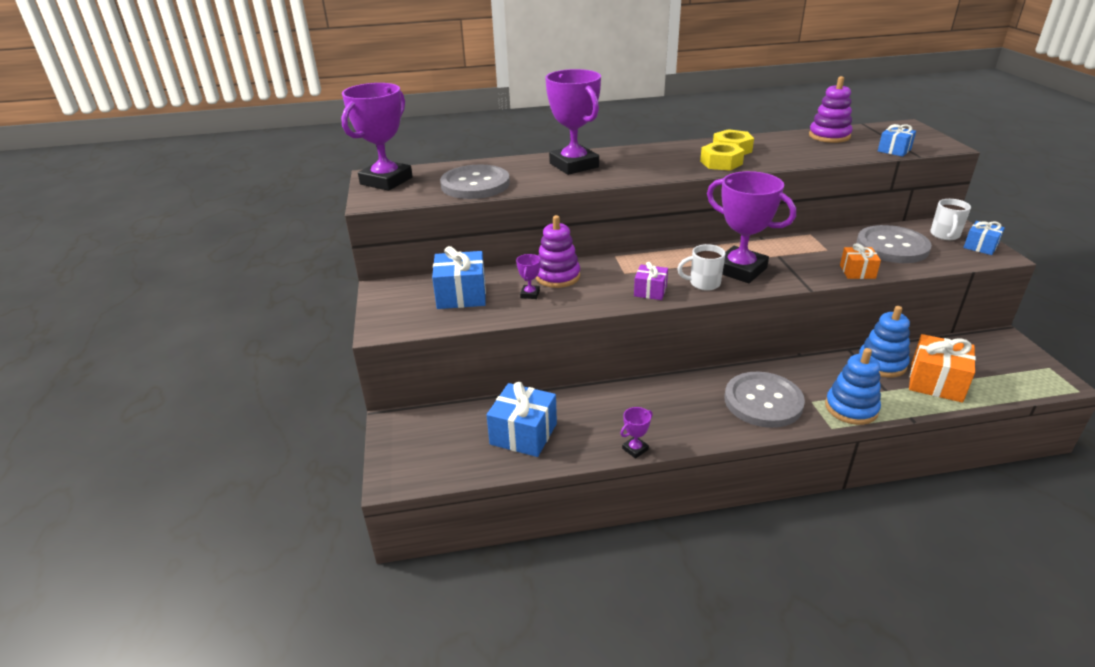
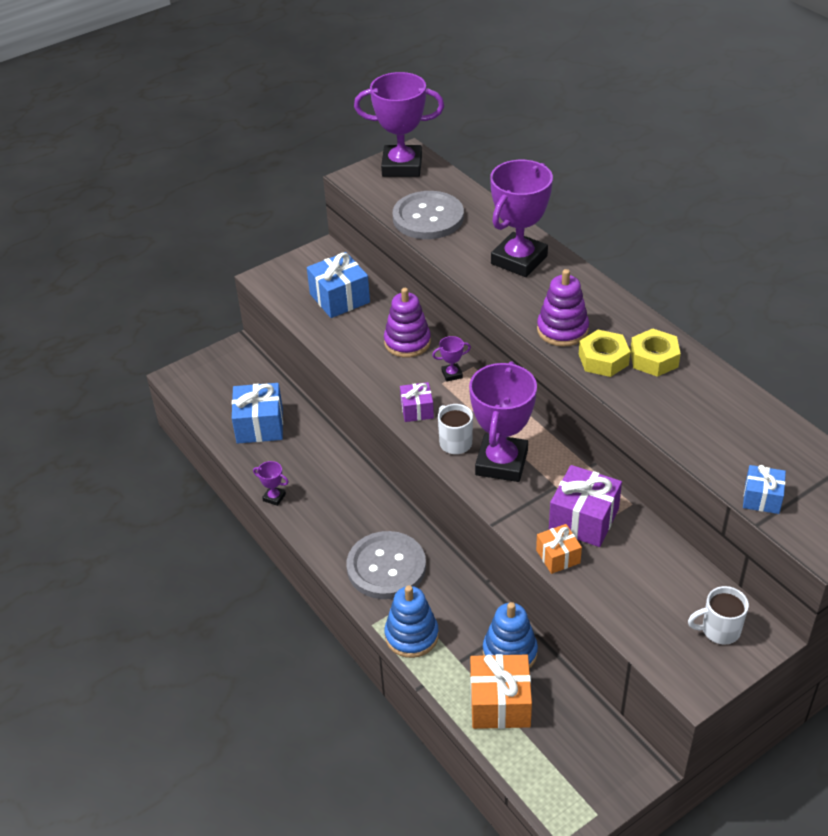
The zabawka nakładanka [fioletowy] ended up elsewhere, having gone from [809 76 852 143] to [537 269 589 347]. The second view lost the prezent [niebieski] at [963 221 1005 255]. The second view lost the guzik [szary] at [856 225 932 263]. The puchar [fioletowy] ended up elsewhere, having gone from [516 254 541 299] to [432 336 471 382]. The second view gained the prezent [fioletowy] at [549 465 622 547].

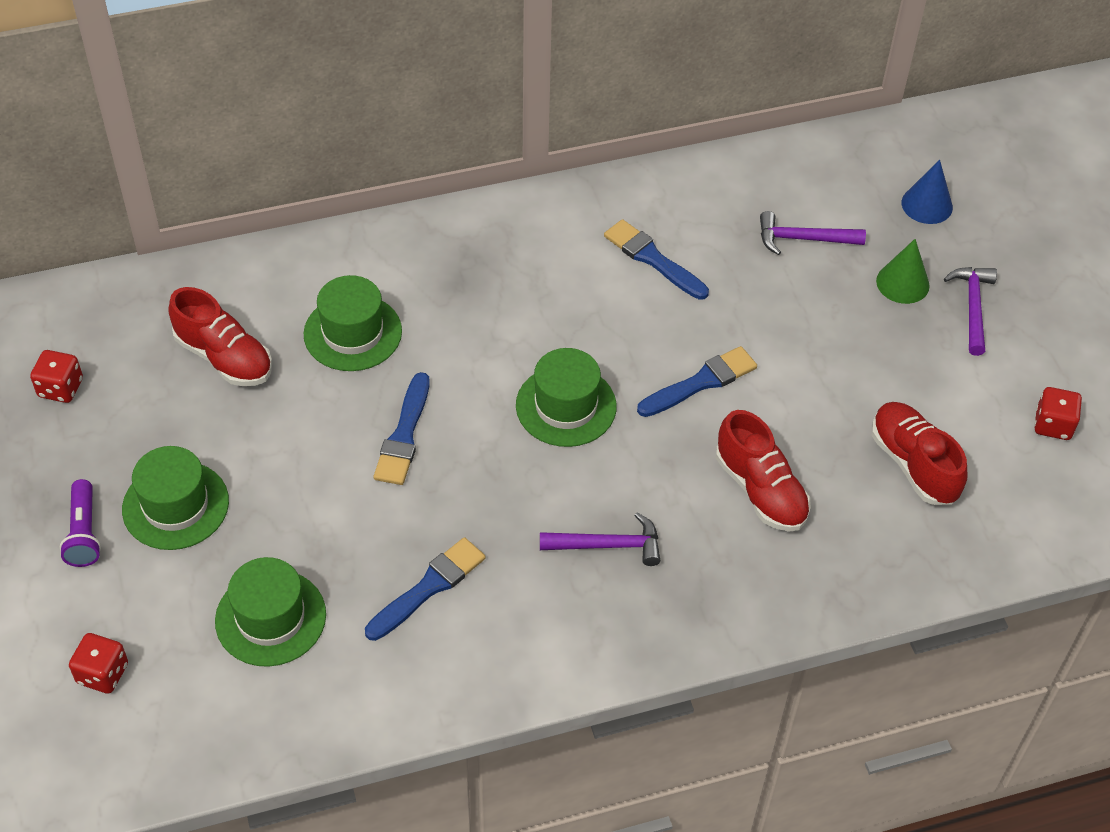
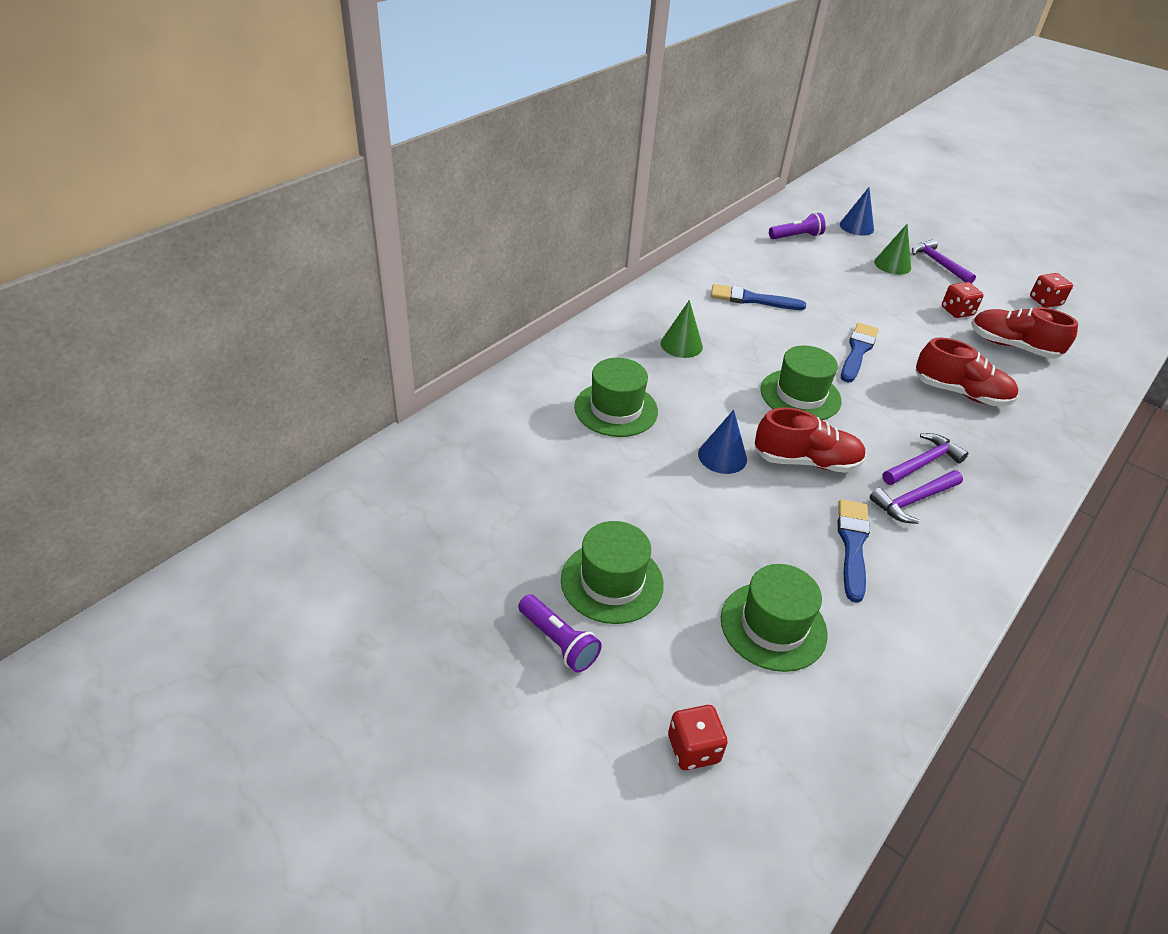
The młotek [fioletowy] ended up elsewhere, having gone from [760 211 866 255] to [870 470 963 524]. The but [czerwony] ended up elsewhere, having gone from [168 287 272 386] to [755 407 866 473]. The kostka do gry [czerwony] ended up elsewhere, having gone from [30 350 83 403] to [942 282 984 318]. Where the pędzel [niebieski] stood at [373 372 429 485], the stożek [niebieski] came to stand at [698 410 747 474]. The second view gained the latarka [fioletowy] at [769 213 826 239]. The second view gained the stożek [zielony] at [661 300 703 358].

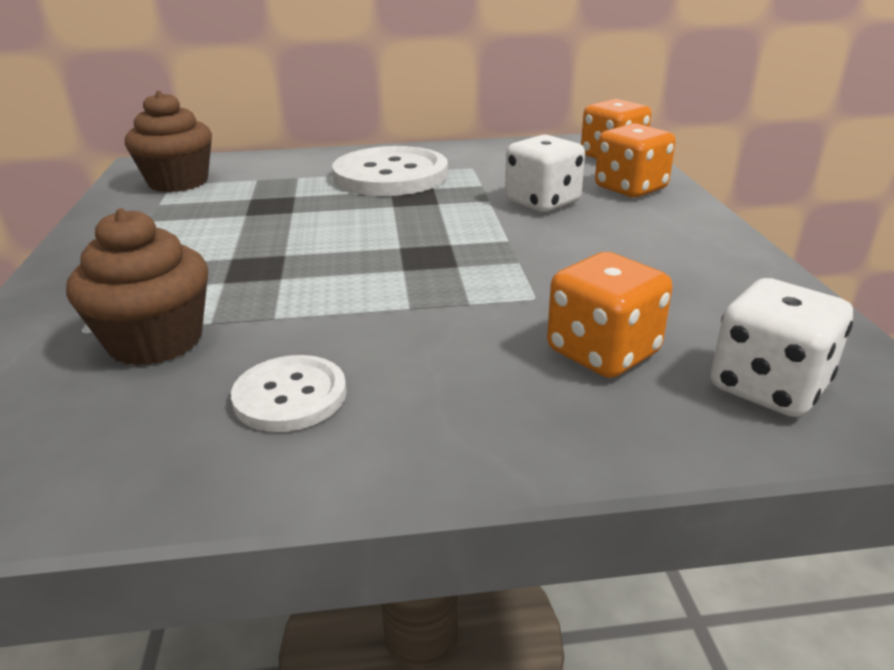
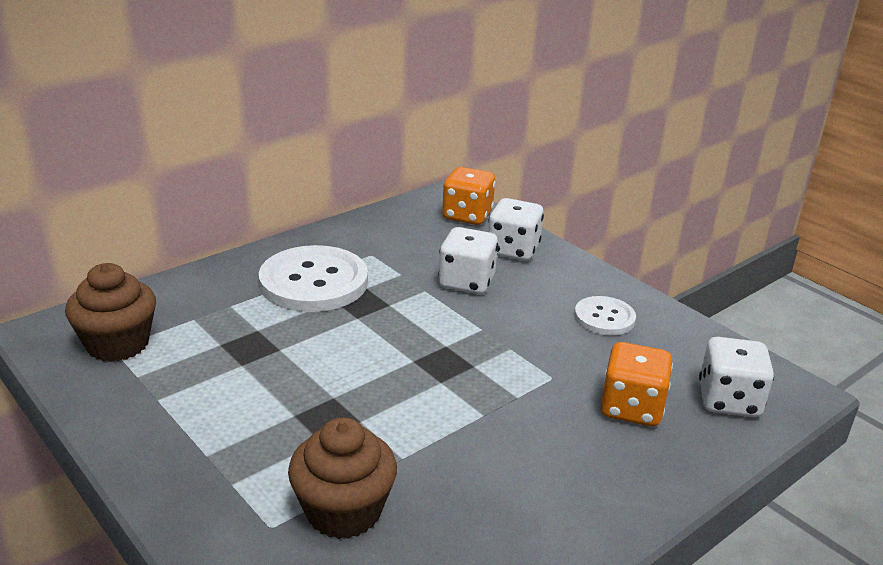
What was the kostka do gry [pomarańczowy] at [595 123 676 197] turned into the kostka do gry [biały] at [488 198 544 261]. The guzik [biały] ended up elsewhere, having gone from [231 355 347 432] to [574 296 636 336].

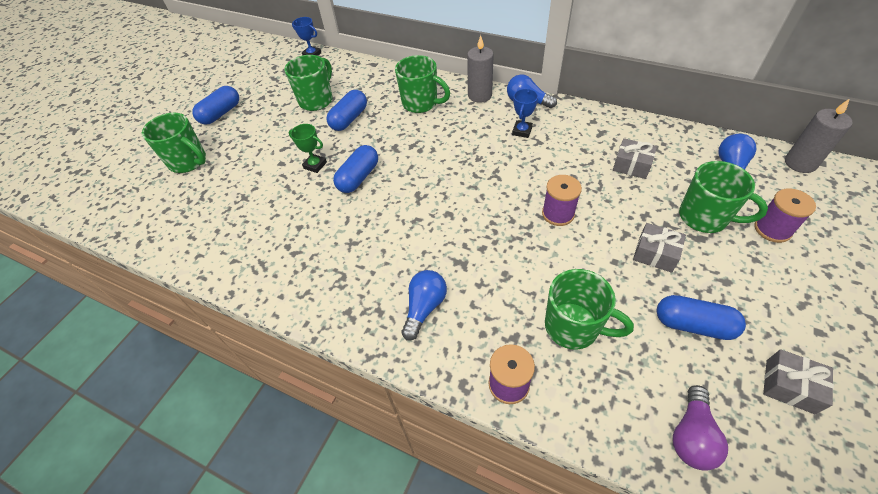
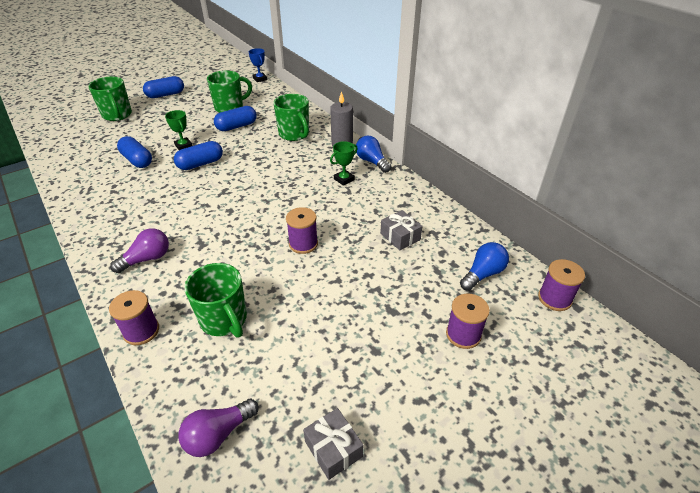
What was the puchar [niebieski] at [512 89 538 138] turned into the puchar [zielony] at [330 141 358 186]. Where the świeca [szary] stood at [785 98 853 173], the szpulka [fioletowy] came to stand at [538 259 585 311]. The second view lost the kubek [zielony] at [679 161 768 233]. The second view lost the prezent [szary] at [633 223 686 273]. What was the żarówka [niebieski] at [401 270 447 341] turned into the żarówka [fioletowy] at [110 228 169 273]. The kapsułka [niebieski] ended up elsewhere, having gone from [657 295 746 340] to [117 136 152 168].

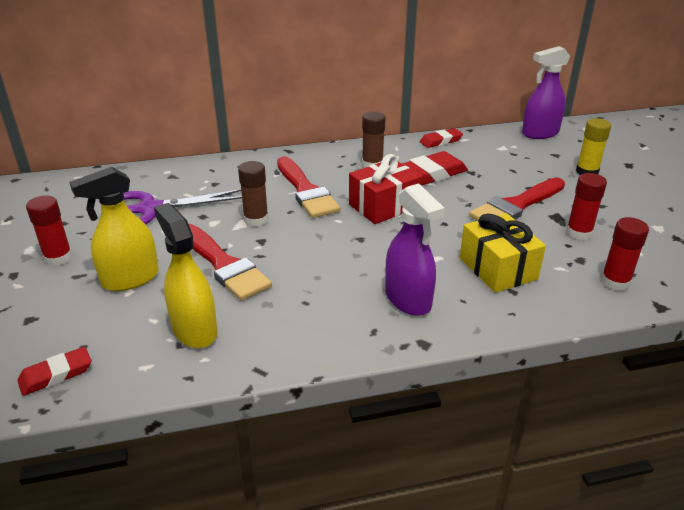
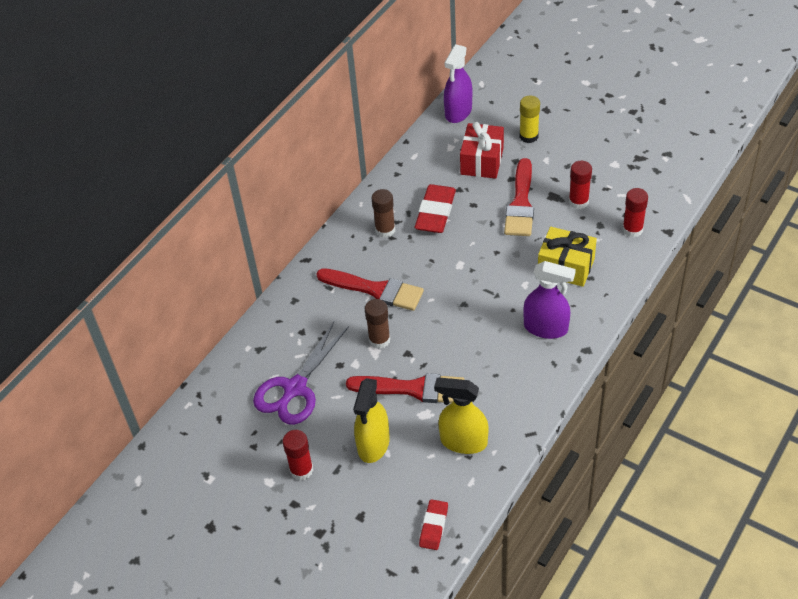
The second view lost the gumka do mazania [czerwony] at [420 128 463 148]. The prezent [czerwony] ended up elsewhere, having gone from [349 154 421 224] to [460 122 504 179].

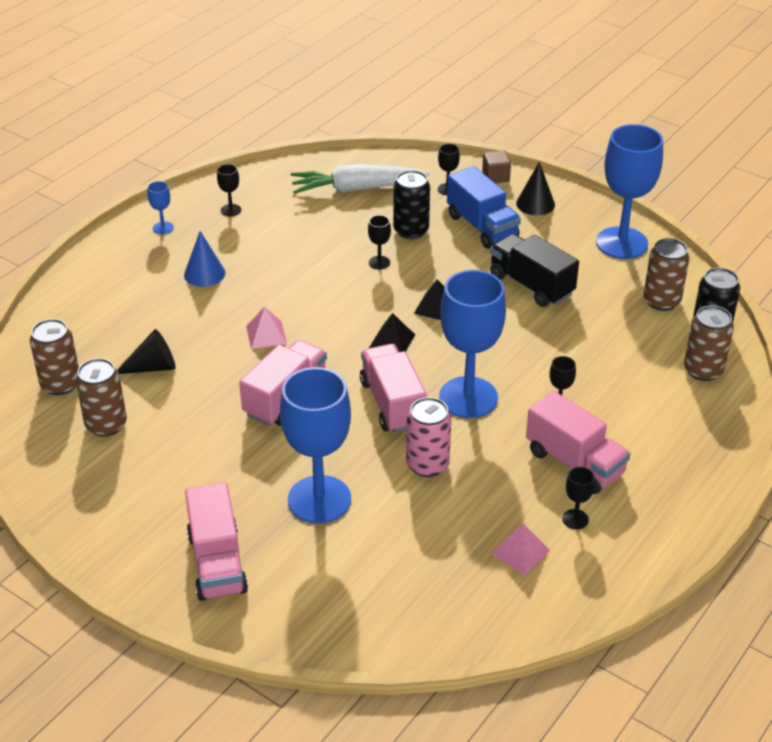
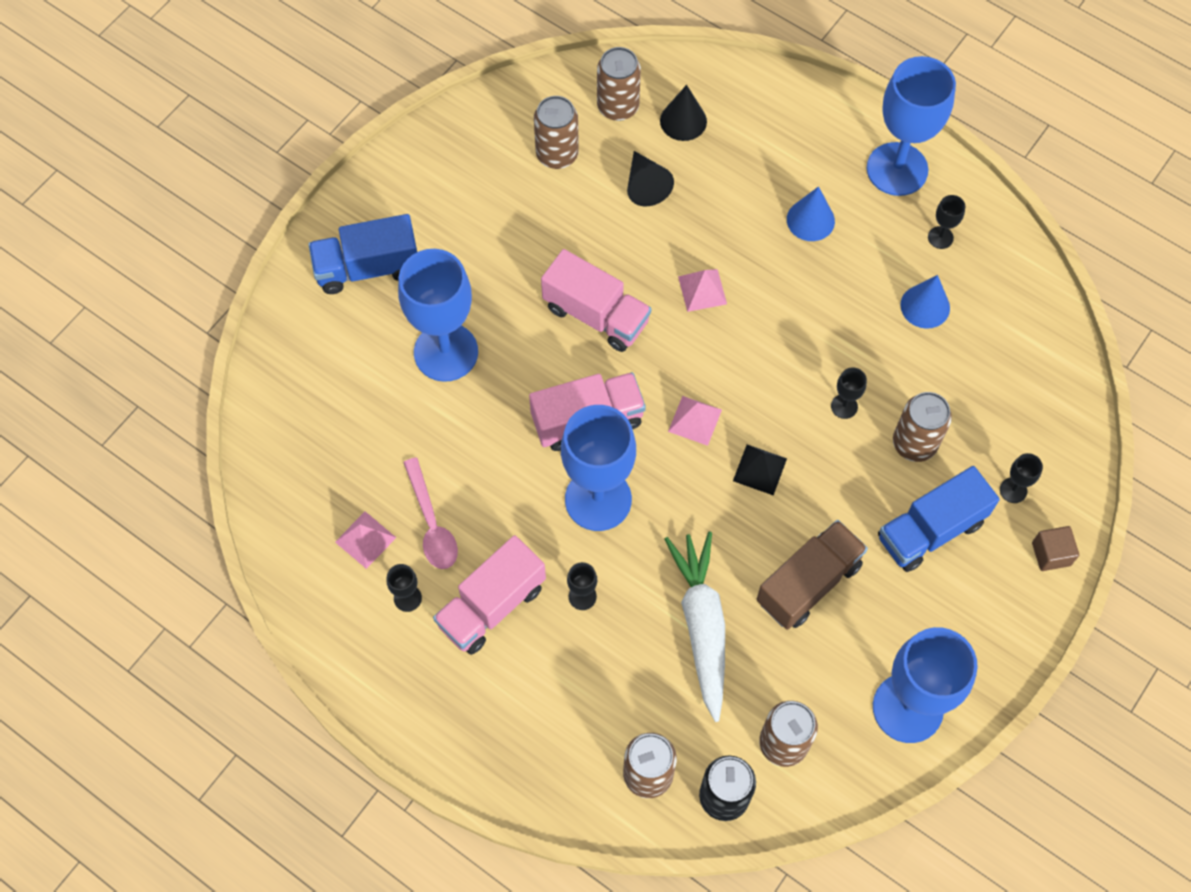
The stożek [czarny] ended up elsewhere, having gone from [516 162 555 215] to [660 85 707 141]. The marchewka [biały] ended up elsewhere, having gone from [291 164 429 194] to [665 531 725 722]. What was the puszka [czarny] at [393 170 430 239] turned into the puszka [brązowy] at [893 392 952 462]. The size of the kielich [niebieski] at [148 181 174 234] changed by a factor of 2.44. What was the ciężarówka [czarny] at [490 234 579 307] turned into the ciężarówka [brązowy] at [757 520 868 630]. What was the piramida [czarny] at [369 313 415 352] turned into the piramida [różowy] at [668 396 722 446]. The second view lost the puszka [różowy] at [406 397 451 477]. What was the ciężarówka [różowy] at [185 482 248 601] turned into the ciężarówka [niebieski] at [308 214 417 294]. The second view gained the stożek [niebieski] at [900 275 950 329]. The second view gained the łyżka [różowy] at [403 457 458 569].

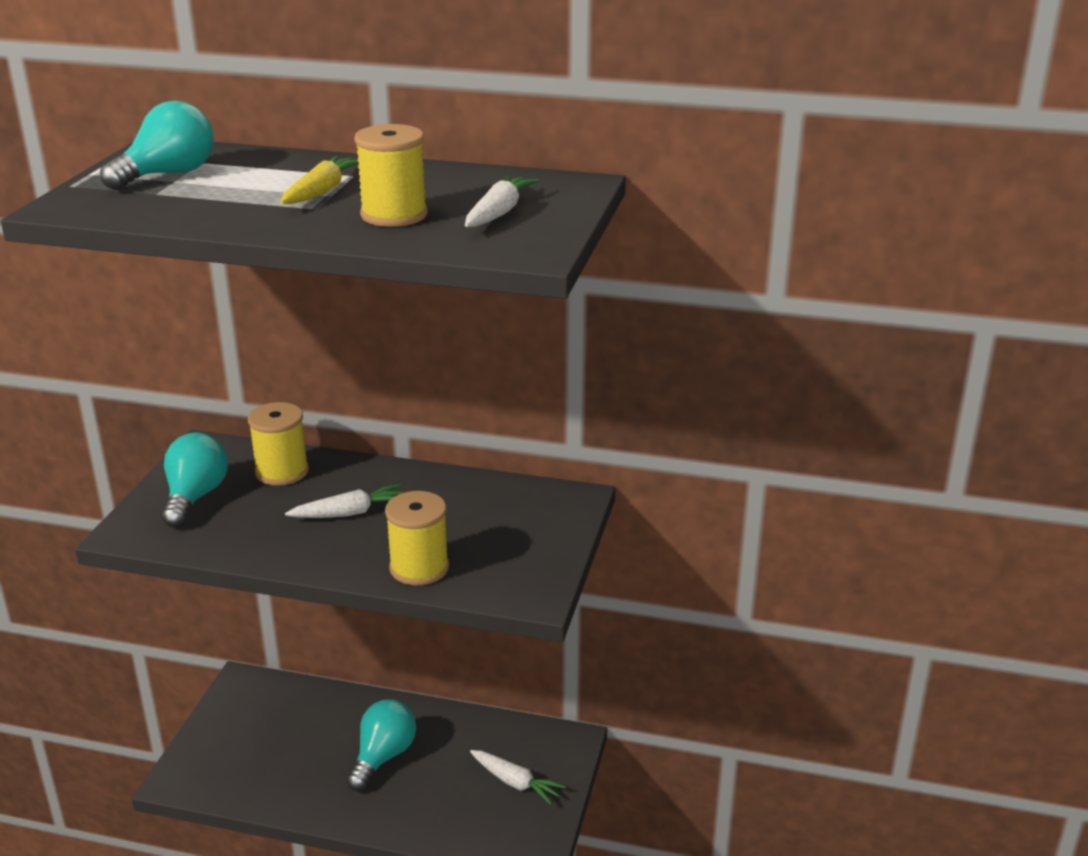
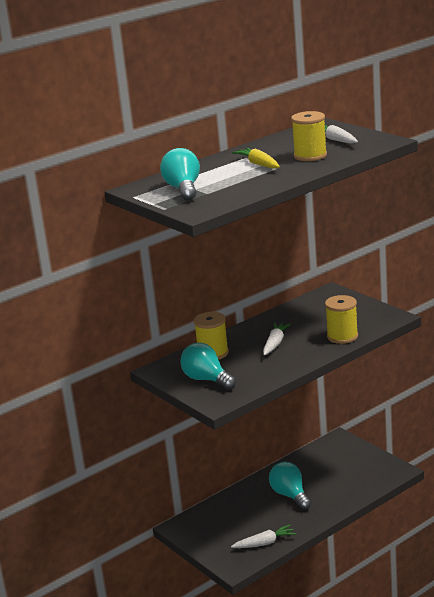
The marchewka [biały] ended up elsewhere, having gone from [470 750 566 805] to [231 524 296 548].

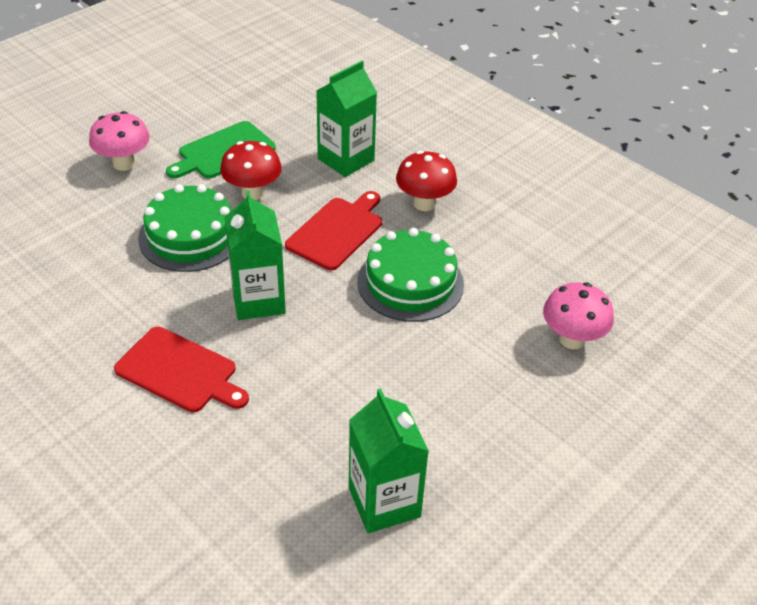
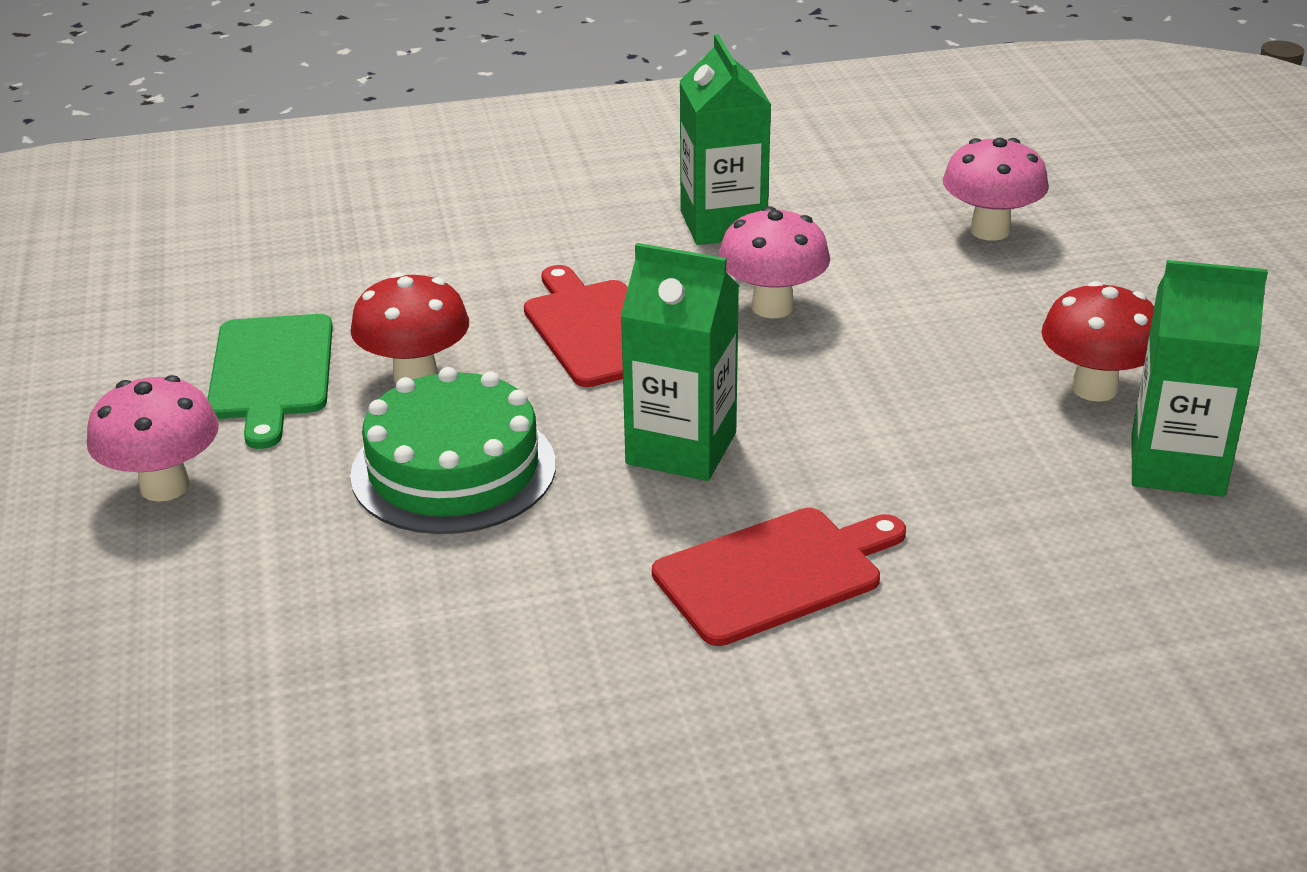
The karton mleka [zielony] ended up elsewhere, having gone from [316 61 377 177] to [680 34 771 245]. The grzyb [czerwony] ended up elsewhere, having gone from [396 151 457 211] to [1042 281 1154 402]. Where the tort [zielony] stood at [357 228 464 322], the grzyb [różowy] came to stand at [718 206 830 318].

